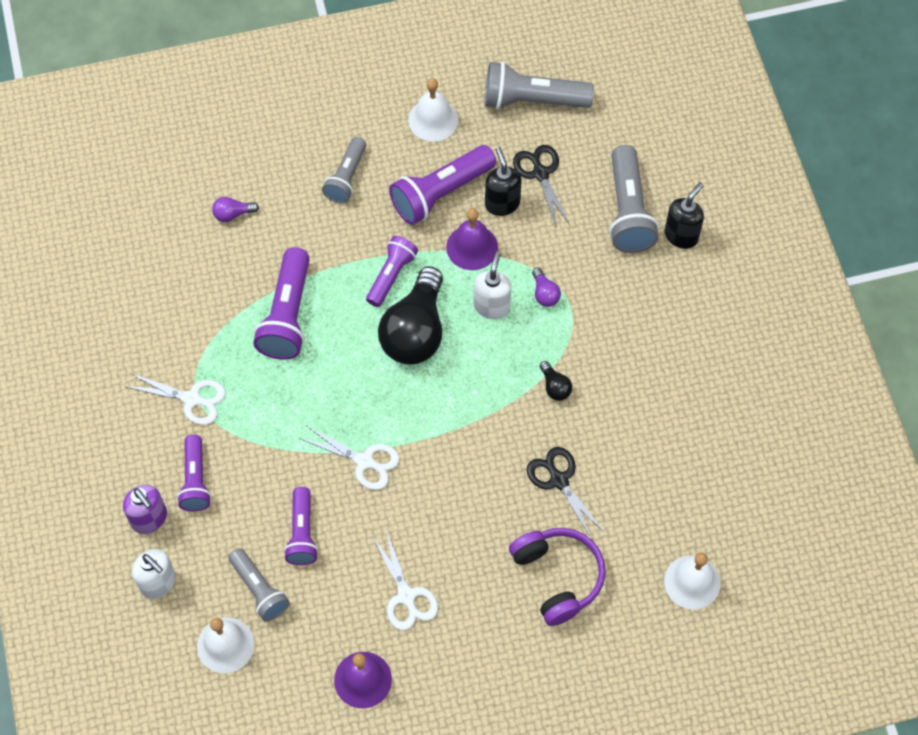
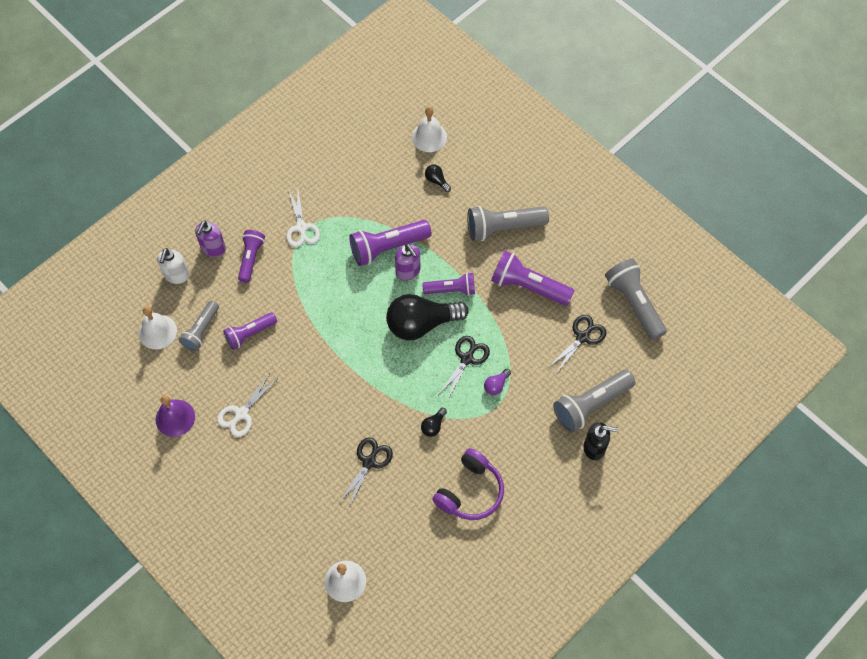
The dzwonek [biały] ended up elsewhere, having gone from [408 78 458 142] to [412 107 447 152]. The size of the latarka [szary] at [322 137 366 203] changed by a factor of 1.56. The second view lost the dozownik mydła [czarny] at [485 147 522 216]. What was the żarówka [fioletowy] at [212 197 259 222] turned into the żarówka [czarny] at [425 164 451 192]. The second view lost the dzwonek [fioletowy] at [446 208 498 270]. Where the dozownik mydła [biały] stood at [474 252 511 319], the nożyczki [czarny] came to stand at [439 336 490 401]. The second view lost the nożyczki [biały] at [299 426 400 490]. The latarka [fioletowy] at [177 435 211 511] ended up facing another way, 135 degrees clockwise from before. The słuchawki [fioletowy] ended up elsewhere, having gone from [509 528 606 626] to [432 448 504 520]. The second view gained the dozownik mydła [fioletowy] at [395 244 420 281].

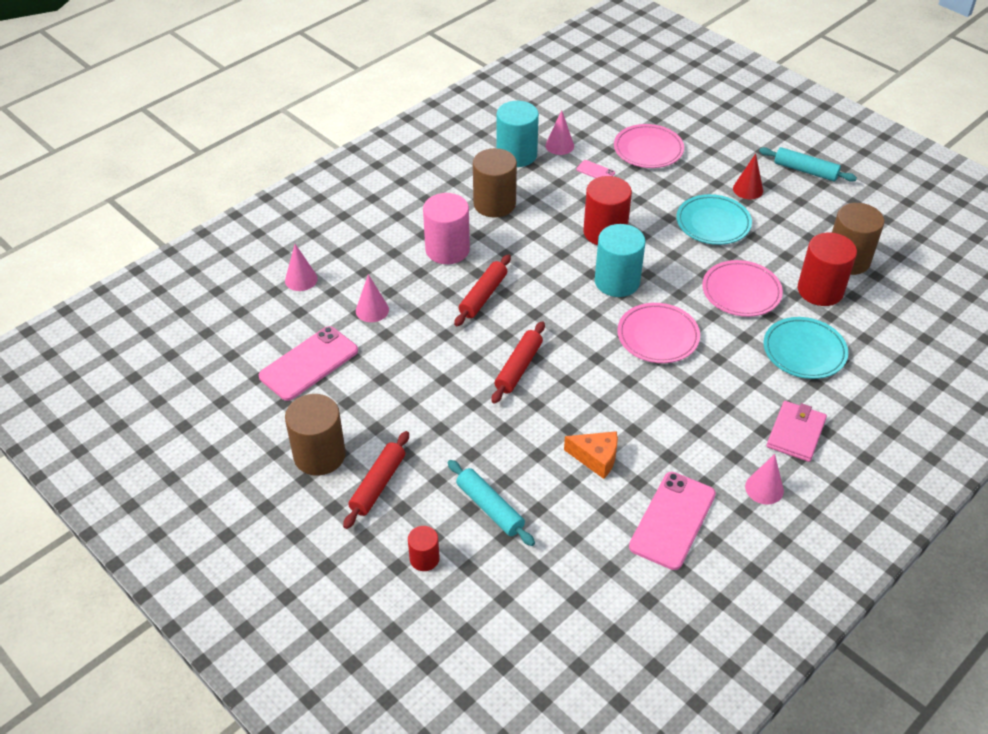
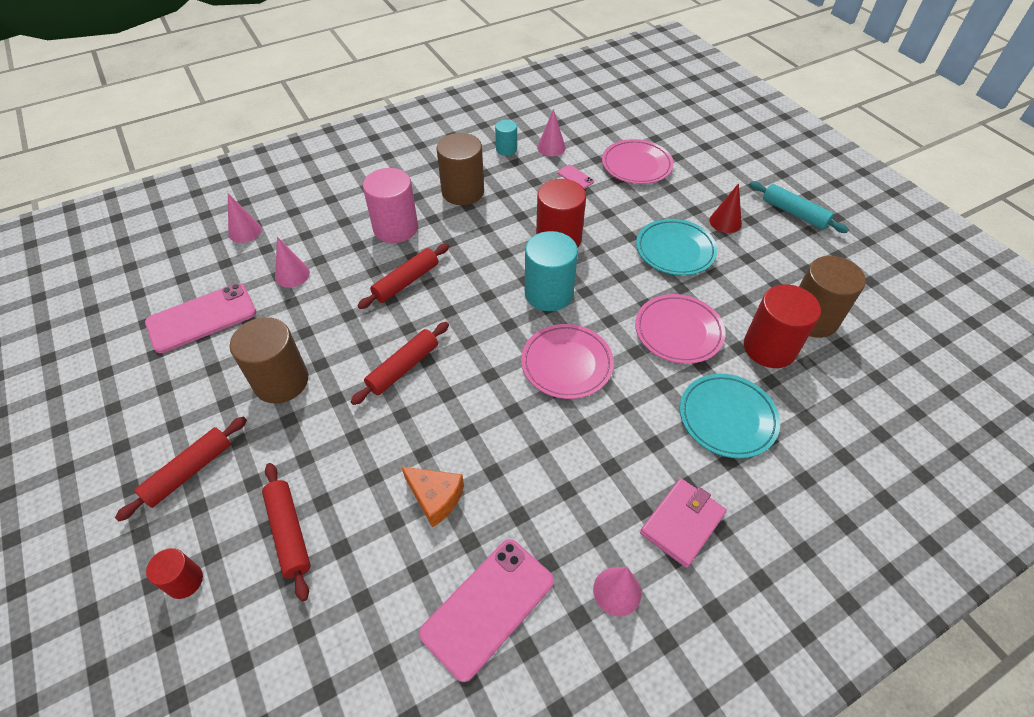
The size of the walec [turkusowy] at [496 101 539 167] changed by a factor of 0.53. The walec [brązowy] ended up elsewhere, having gone from [285 394 346 476] to [230 317 308 403]. What was the wałek do ciasta [turkusowy] at [448 460 535 546] turned into the wałek do ciasta [czerwony] at [262 463 311 601].

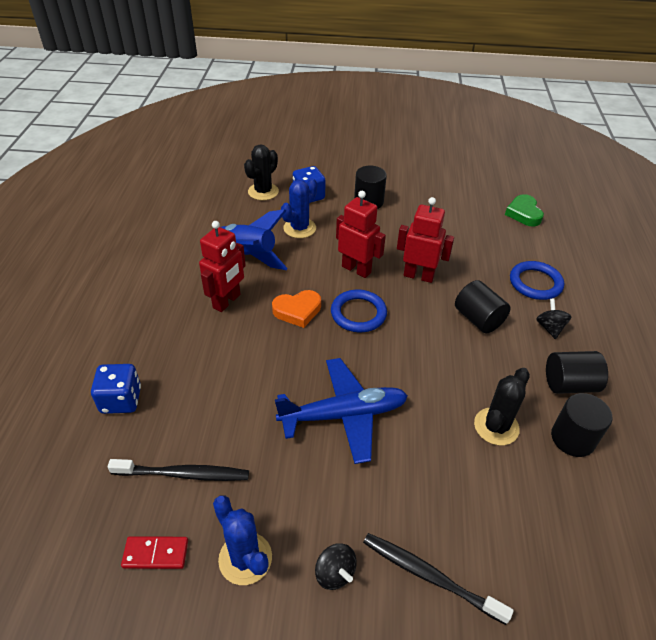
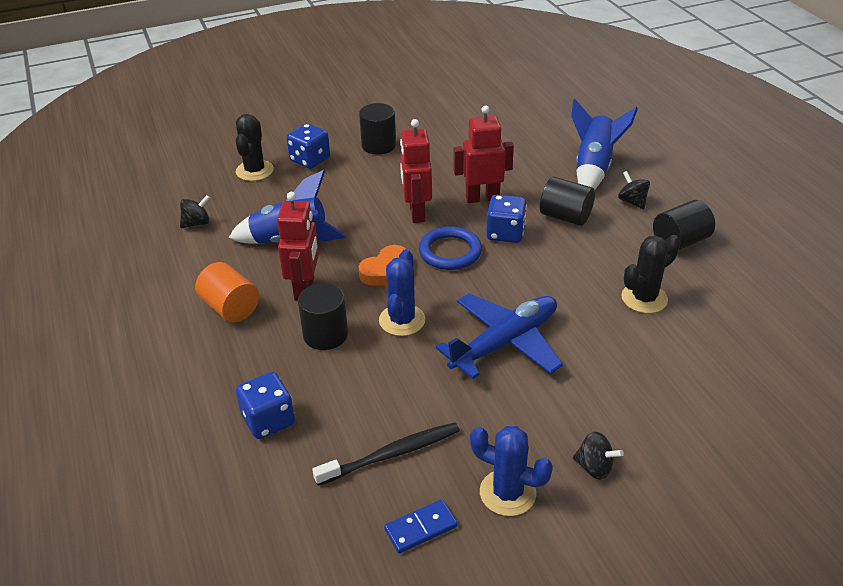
The kaktus [niebieski] ended up elsewhere, having gone from [281 178 317 238] to [379 249 425 336]. The robot [czerwony] at [336 191 386 278] ended up facing another way, 105 degrees counterclockwise from before. The second view lost the serce [zielony] at [505 194 544 227]. Where the pierścień [niebieski] stood at [510 261 564 300], the rakieta [niebieski] came to stand at [571 99 638 190]. The kaktus [czarny] at [474 368 530 445] ended up facing another way, 45 degrees clockwise from before. The walec [czarny] ended up elsewhere, having gone from [551 393 613 457] to [298 283 348 350]. The second view lost the szczoteczka do zębów [czarny] at [363 533 514 625]. What was the kostka domina [czerwony] at [121 536 188 569] turned into the kostka domina [niebieski] at [384 499 458 554]. The second view gained the bączek [czarny] at [180 195 210 228]. The second view gained the kostka do gry [niebieski] at [486 195 527 243]. The second view gained the walec [pomarańczowy] at [195 262 259 323].

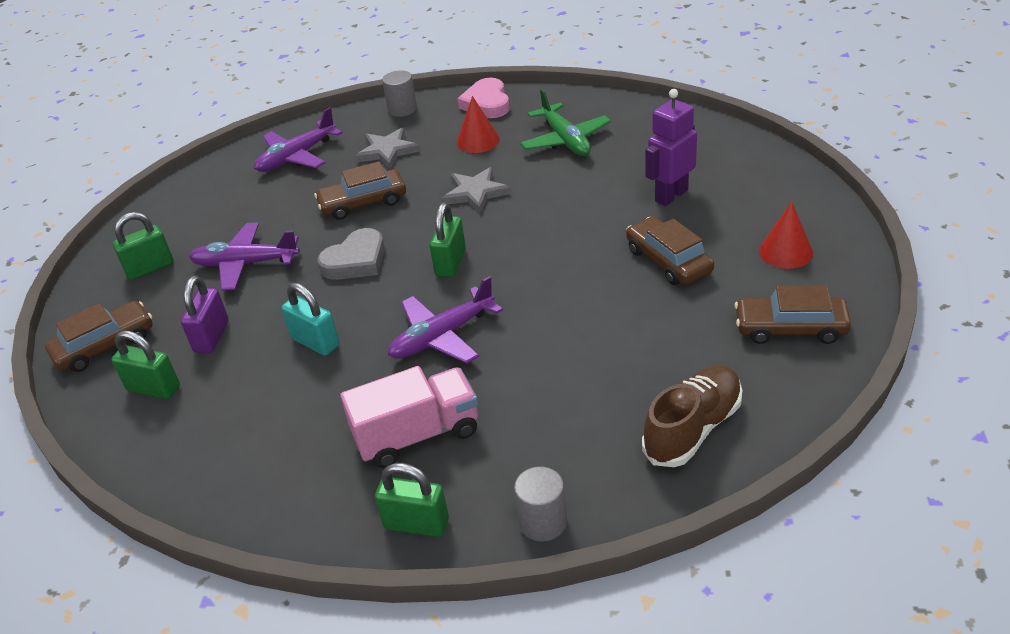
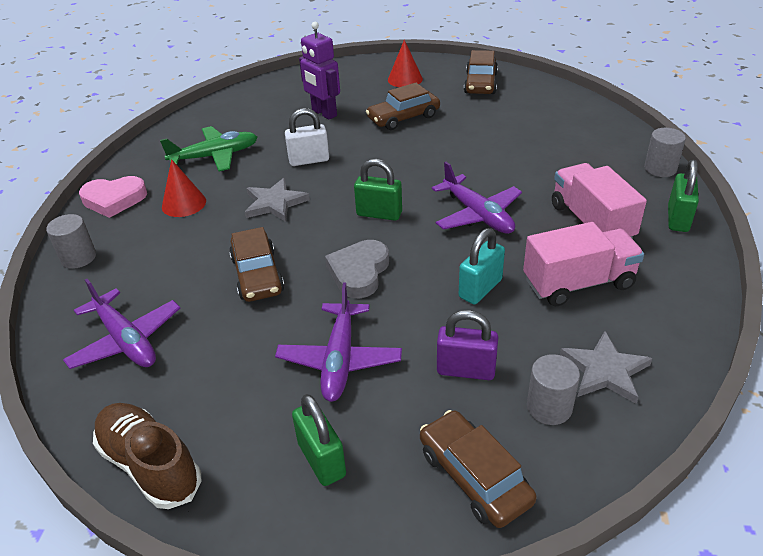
The gwiazda [szary] ended up elsewhere, having gone from [355 128 420 169] to [560 331 652 404]. The serce [szary] at [317 228 385 280] ended up facing another way, 120 degrees counterclockwise from before. Where the kłódka [zielony] stood at [112 331 180 399], the walec [szary] came to stand at [527 354 580 425]. The but [brązowy] ended up elsewhere, having gone from [642 365 742 467] to [93 403 201 509]. The second view gained the kłódka [biały] at [285 108 329 166]. The second view gained the ciężarówka [różowy] at [523 222 644 306].

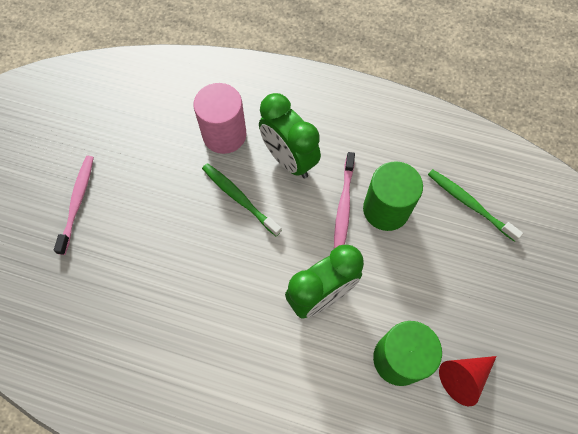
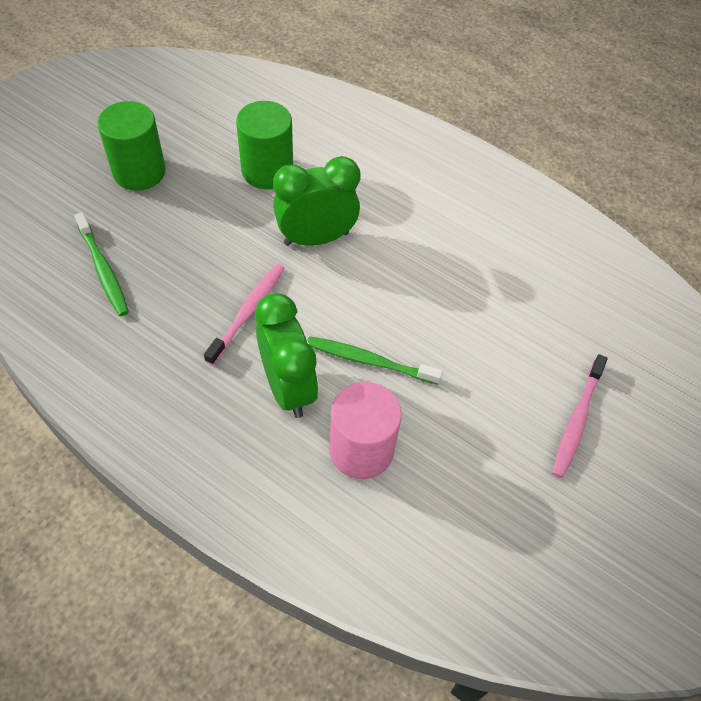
The walec [zielony] ended up elsewhere, having gone from [363 161 423 231] to [98 101 166 191]. The szczoteczka do zębów [zielony] at [202 163 282 236] ended up facing another way, 135 degrees clockwise from before. The second view lost the stożek [czerwony] at [439 356 497 406].

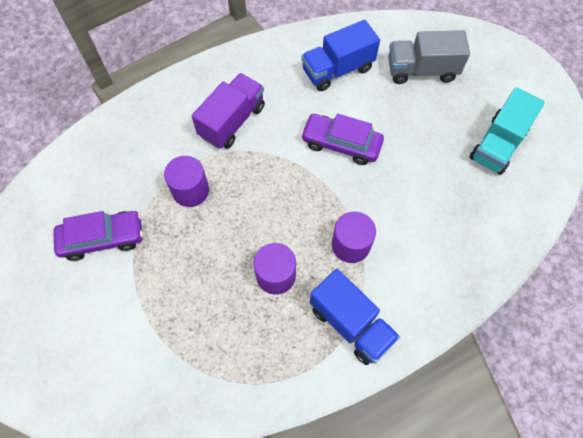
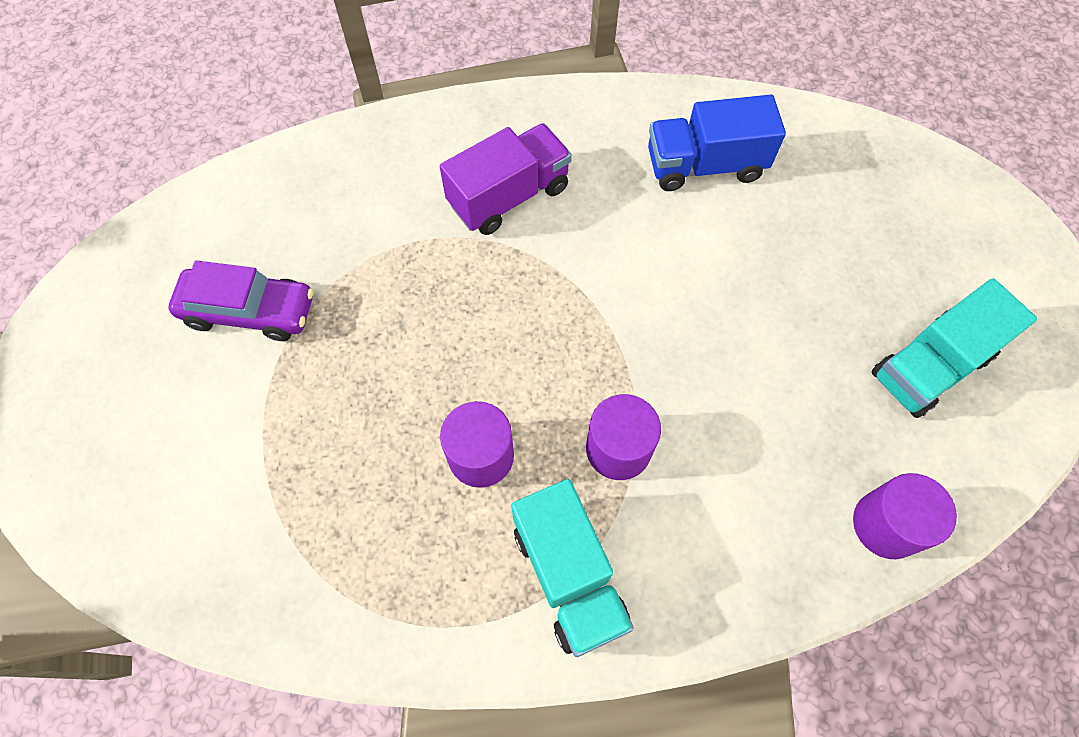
The second view lost the ciężarówka [szary] at [388 30 470 84]. The second view lost the samochód [fioletowy] at [301 114 384 165]. The walec [fioletowy] ended up elsewhere, having gone from [164 156 209 207] to [853 473 957 559]. What was the ciężarówka [niebieski] at [310 269 400 365] turned into the ciężarówka [turkusowy] at [511 479 634 657].

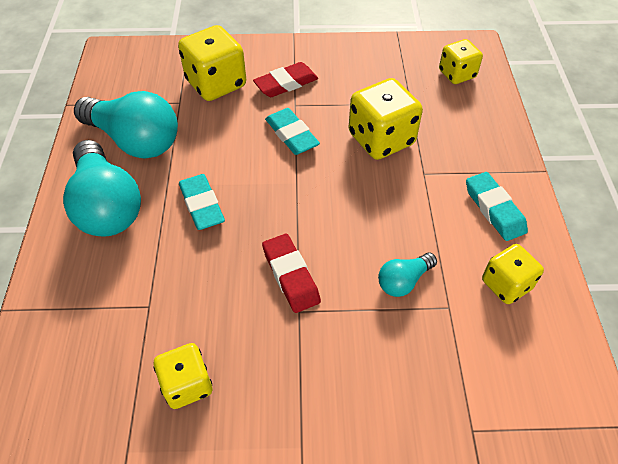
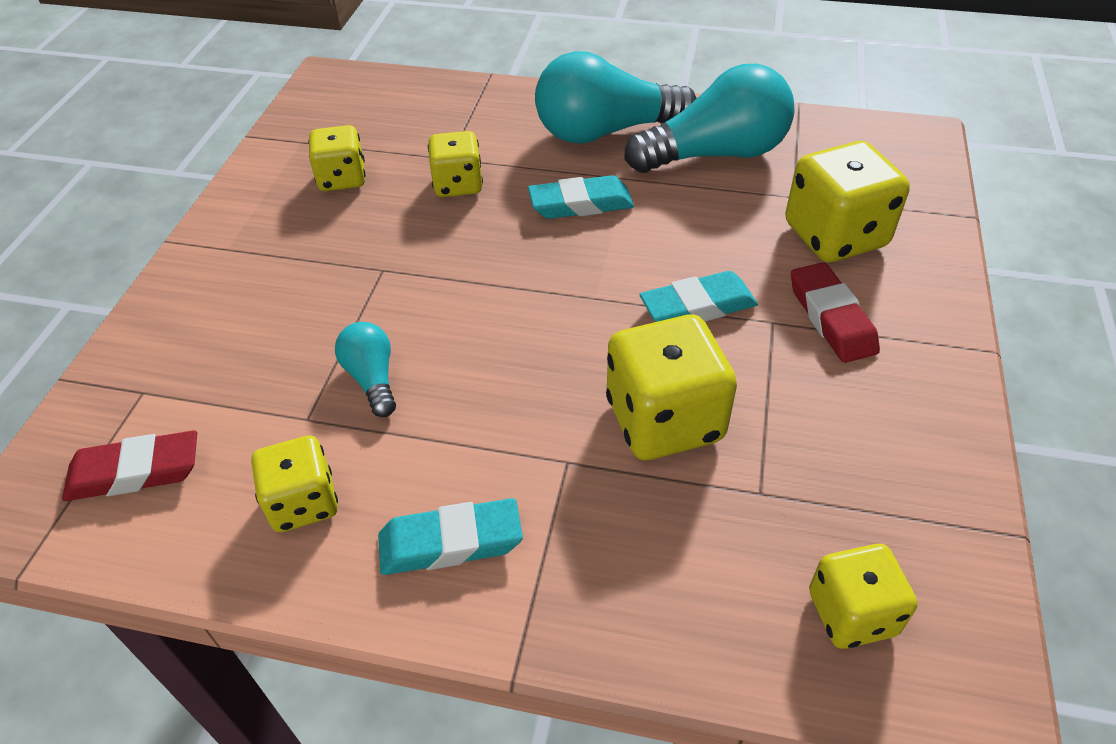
The żarówka [turkusowy] at [74 91 178 158] ended up facing another way, 150 degrees counterclockwise from before. The gumka do mazania [czerwony] ended up elsewhere, having gone from [262 234 321 313] to [62 430 197 501]. The second view gained the kostka do gry [żółty] at [428 131 483 197].

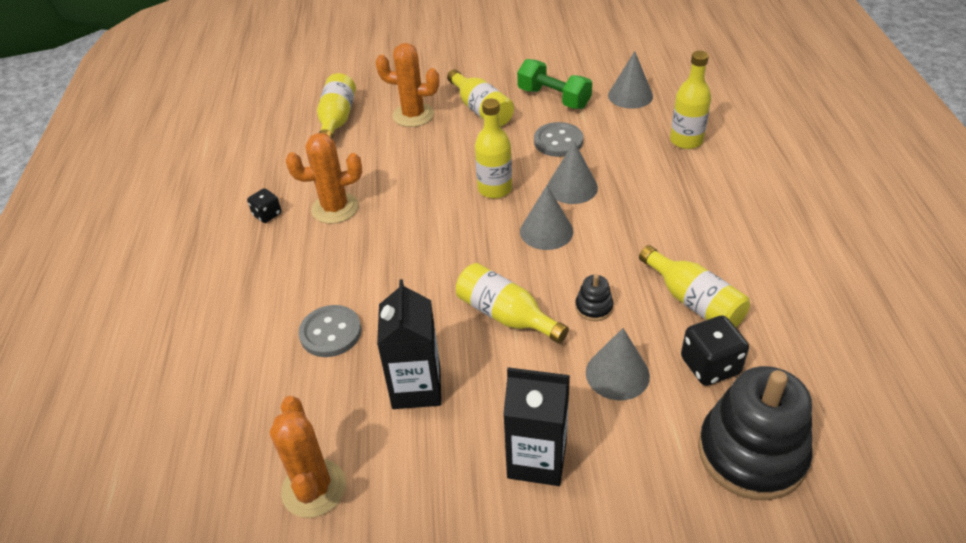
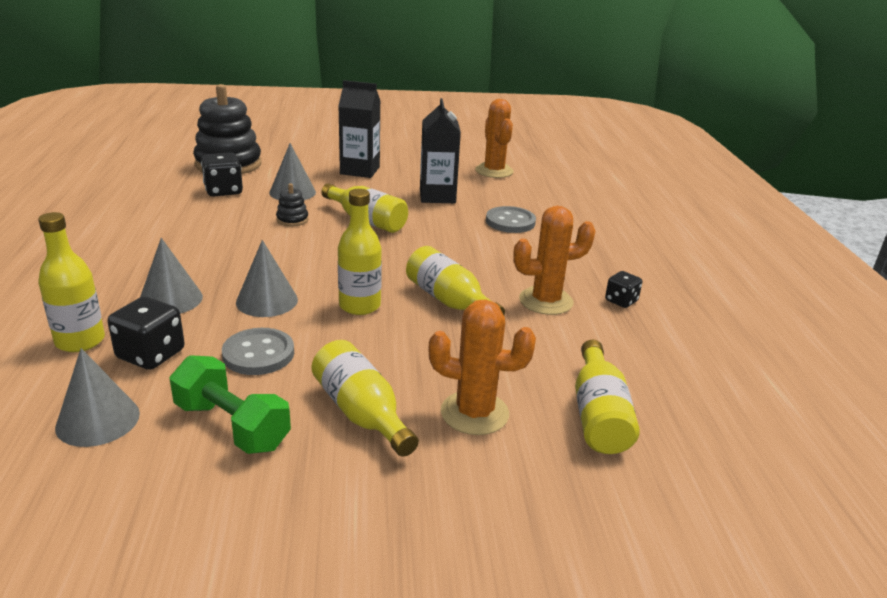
The stożek [szary] ended up elsewhere, having gone from [520 185 573 250] to [140 238 203 314]. The butelka [żółty] ended up elsewhere, having gone from [639 245 750 327] to [406 246 505 315]. The second view gained the kostka do gry [czarny] at [108 297 185 370].

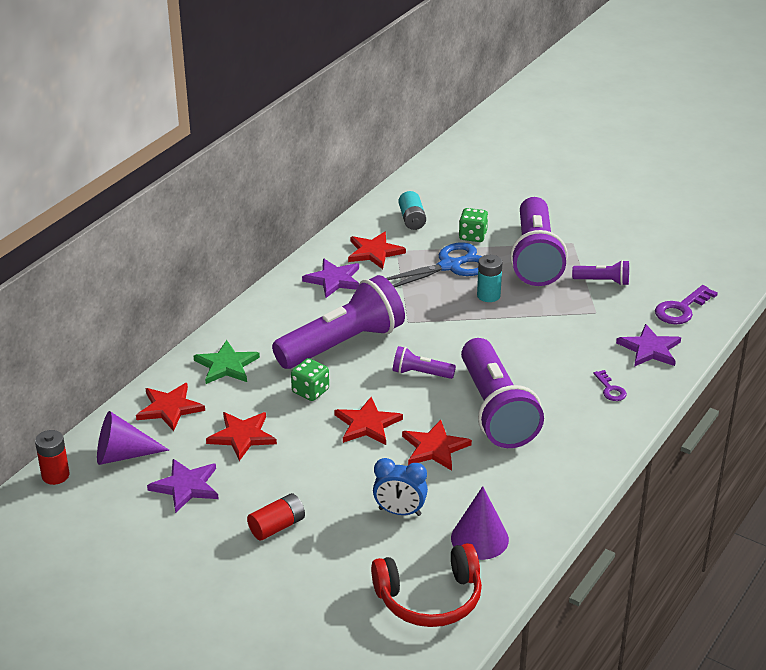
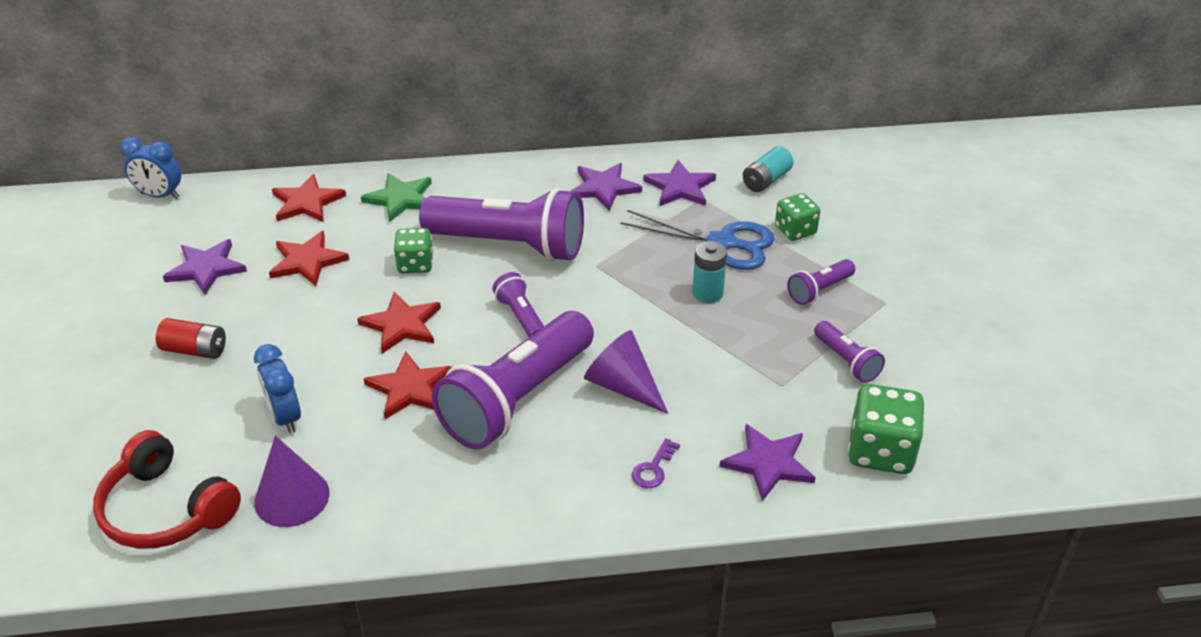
The size of the latarka [fioletowy] at [510 197 568 286] changed by a factor of 0.45. What was the gwiazda [czerwony] at [348 232 406 269] turned into the gwiazda [fioletowy] at [643 160 716 206]. Where the klucz [fioletowy] stood at [655 285 718 324], the kostka do gry [zielony] came to stand at [848 384 925 474]. The stożek [fioletowy] ended up elsewhere, having gone from [97 411 169 465] to [584 330 668 414]. Where the bateria [czerwony] stood at [35 430 70 485], the budzik [niebieski] came to stand at [120 137 181 199].

